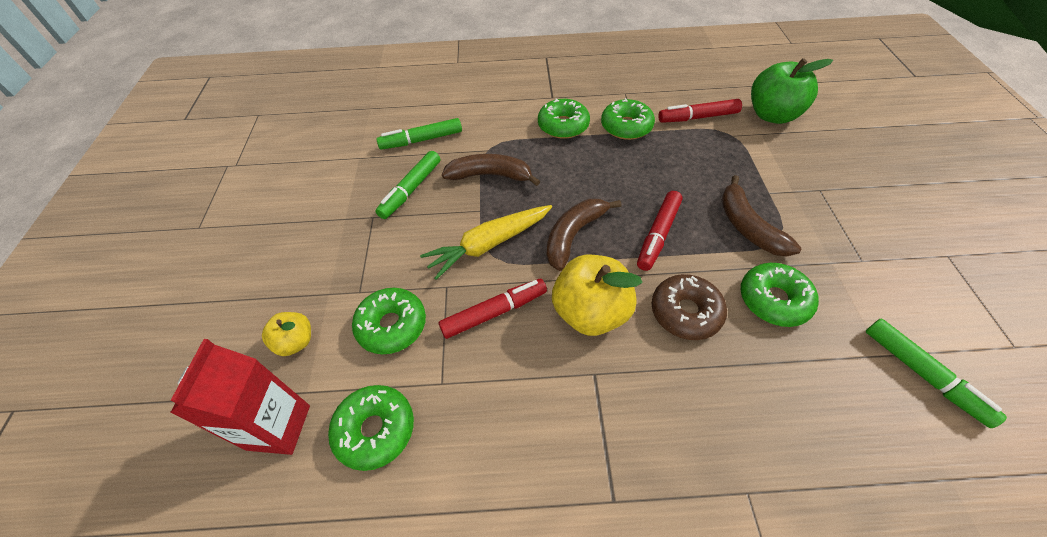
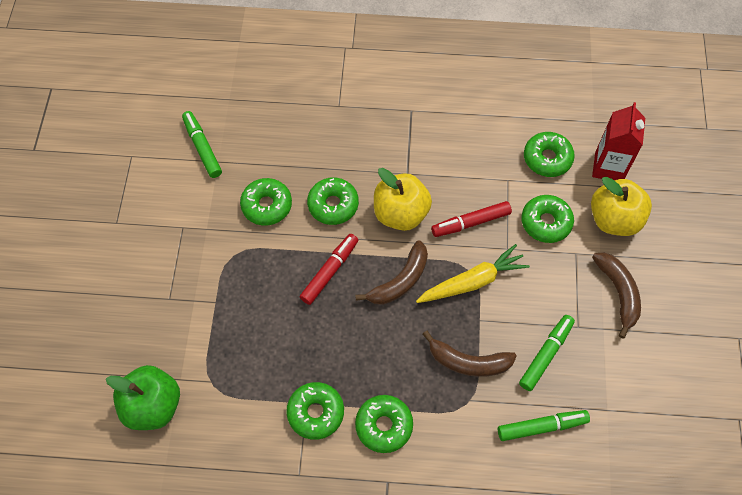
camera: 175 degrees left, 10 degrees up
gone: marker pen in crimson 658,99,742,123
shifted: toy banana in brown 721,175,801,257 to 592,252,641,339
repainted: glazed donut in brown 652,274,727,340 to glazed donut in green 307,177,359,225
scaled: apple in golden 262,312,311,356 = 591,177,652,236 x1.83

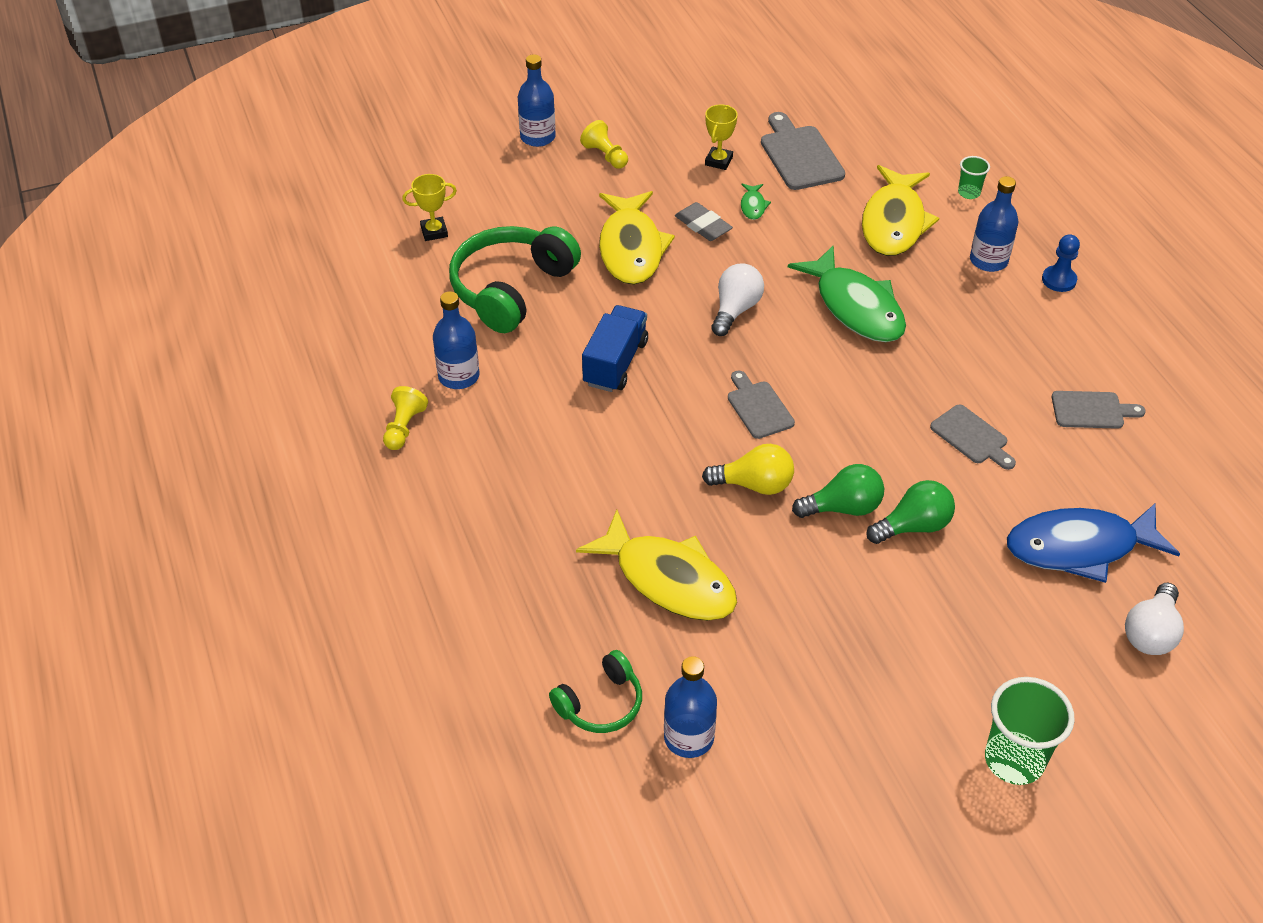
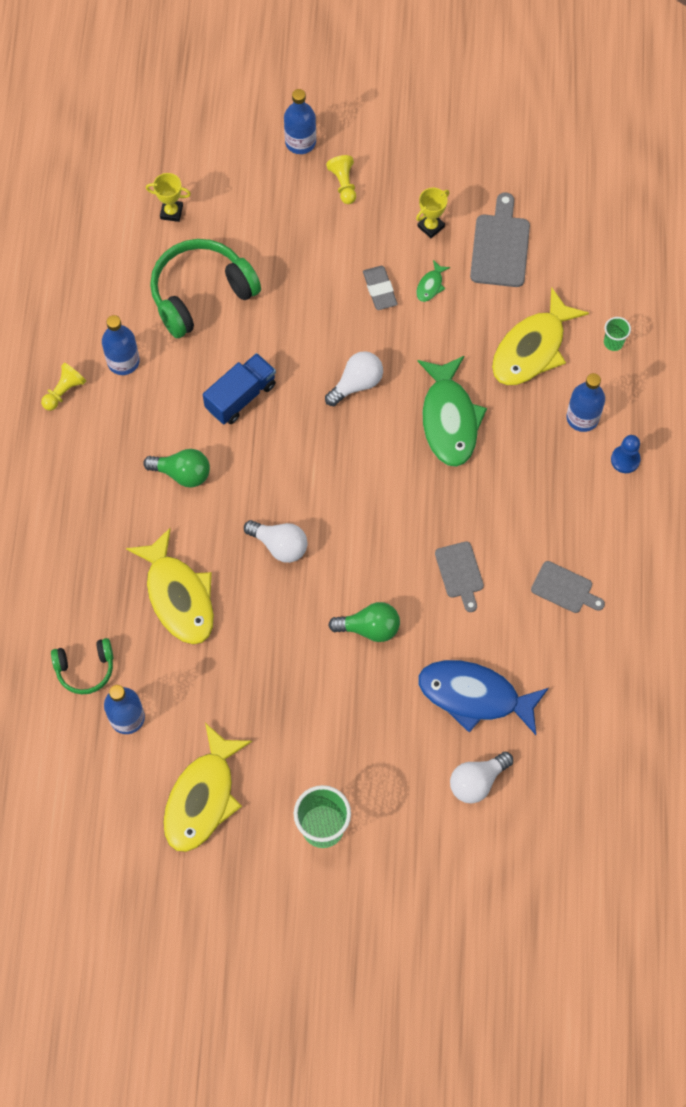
camera: 25 degrees right, 20 degrees up
gone: cutting board in grey 728,370,795,439
shifted: toy fish in golden 599,191,675,285 to 163,723,252,852; light bulb in green 792,464,884,518 to 143,449,210,488
repainted: light bulb in golden 702,444,794,495 to light bulb in white 244,520,308,563

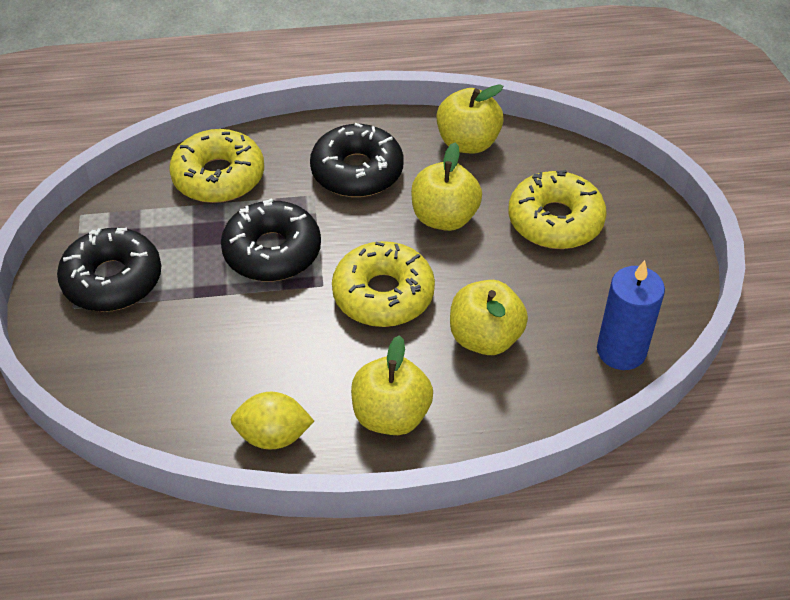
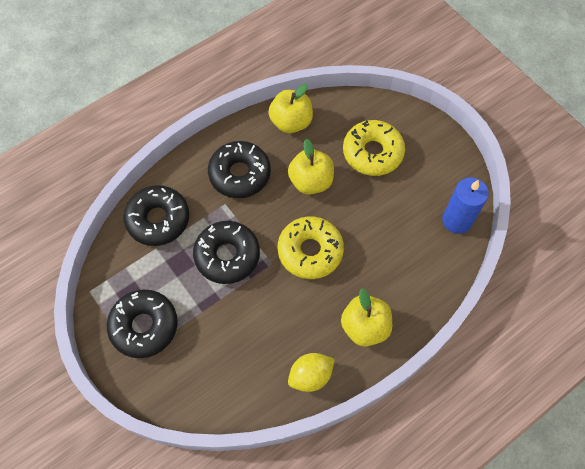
camera: 30 degrees left, 15 degrees up
gone: apple in golden 450,280,528,355
repainted: glazed donut in golden 169,129,264,203 to glazed donut in jet-black 123,185,189,246

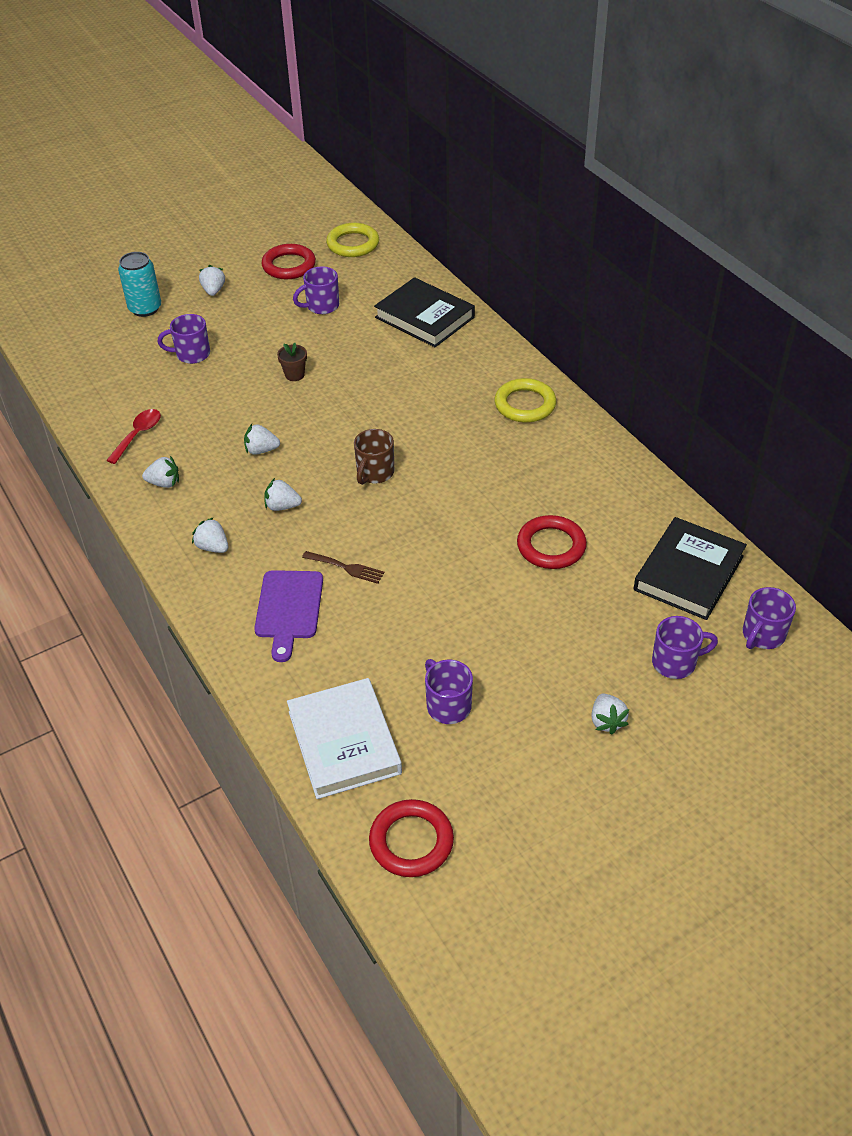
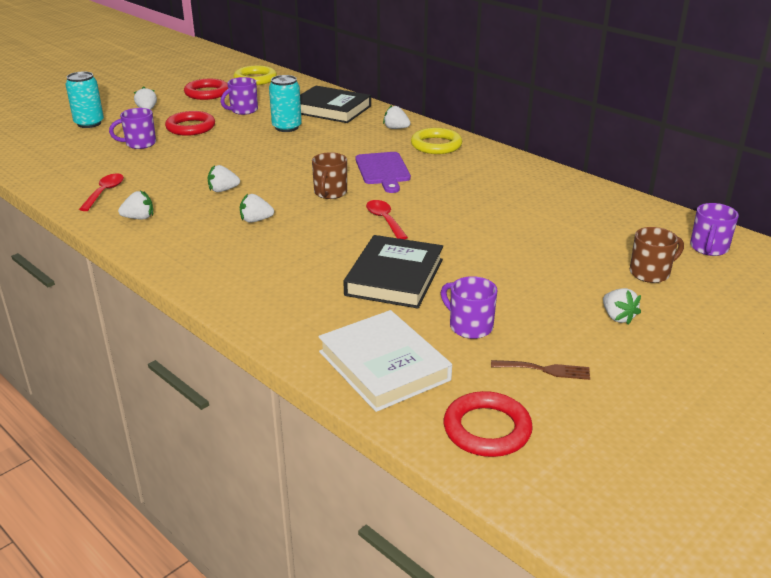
camera: 15 degrees left, 15 degrees down
gone: flower pot in brown 277,343,307,381
new: can in teal 269,75,302,132; teaspoon in crimson 366,200,408,239
shifted: strawberry in white 192,517,228,553 to 383,105,411,129; cutting board in purple 254,570,323,662 to 356,152,411,193; fork in brown 302,551,384,584 to 491,360,590,380; ring in crimson 517,515,587,569 to 165,111,215,136; hardcover in jet-black 634,517,747,620 to 343,235,443,308
repainted: coffee mug in purple 652,616,718,679 to coffee mug in brown 630,227,684,283

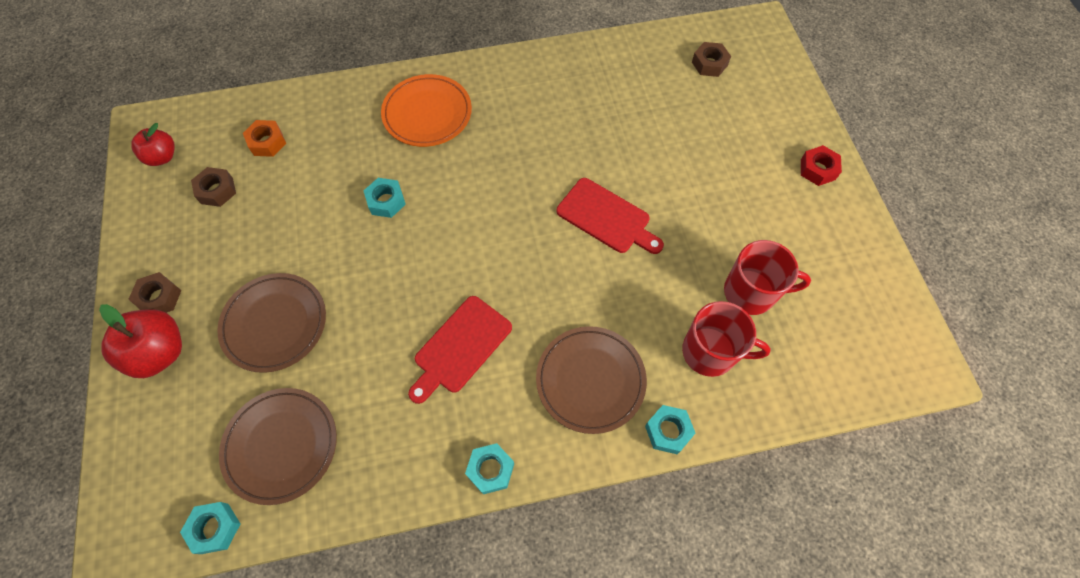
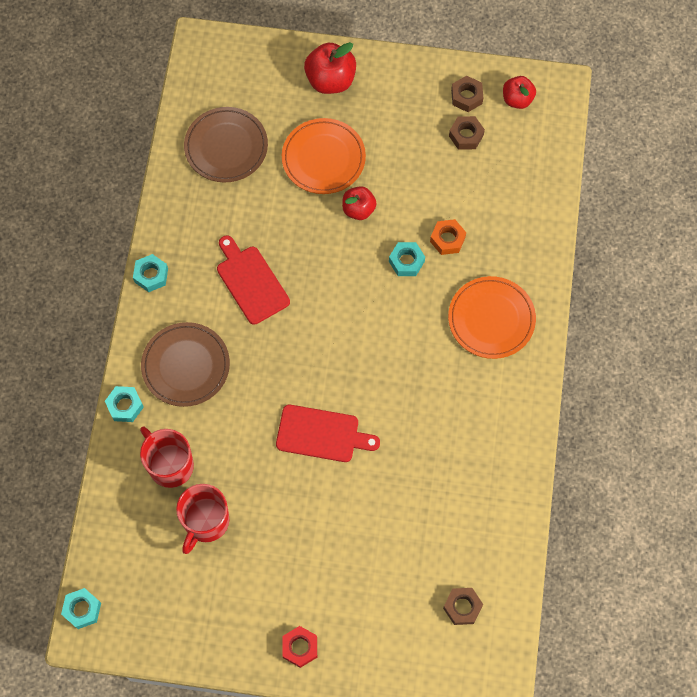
camera: 110 degrees right, 5 degrees up
new: apple in crimson 342,186,377,220
shifted: nut in brown 128,272,182,313 to 451,76,483,112; nut in teal 180,502,240,554 to 61,588,101,629; nut in orange 243,120,286,157 to 430,219,466,255
repainted: plate in brown 217,273,326,373 to plate in orange 282,118,366,194
rotated: cutting board in crimson 557,178,664,254 = 276,405,380,462 135 degrees counterclockwise; coffee mug in crimson 682,301,771,377 = 140,427,194,488 105 degrees clockwise

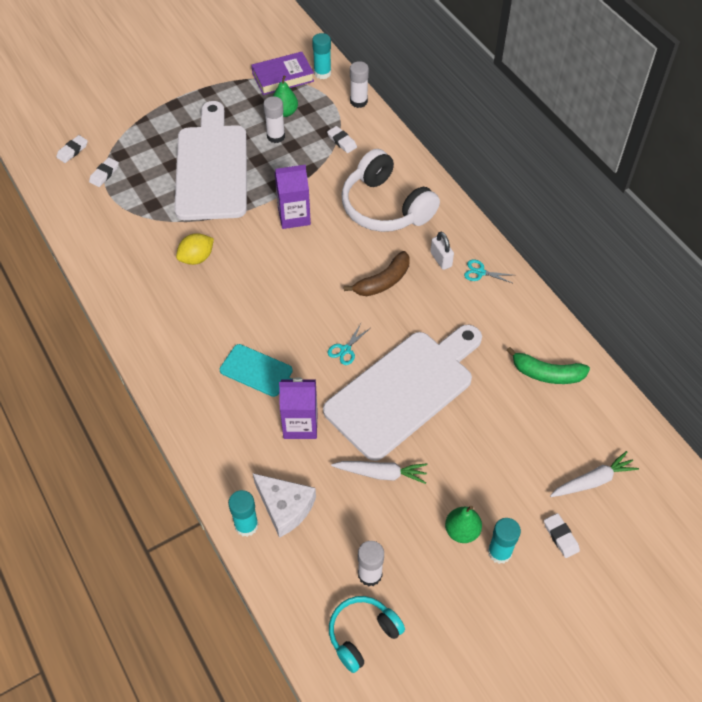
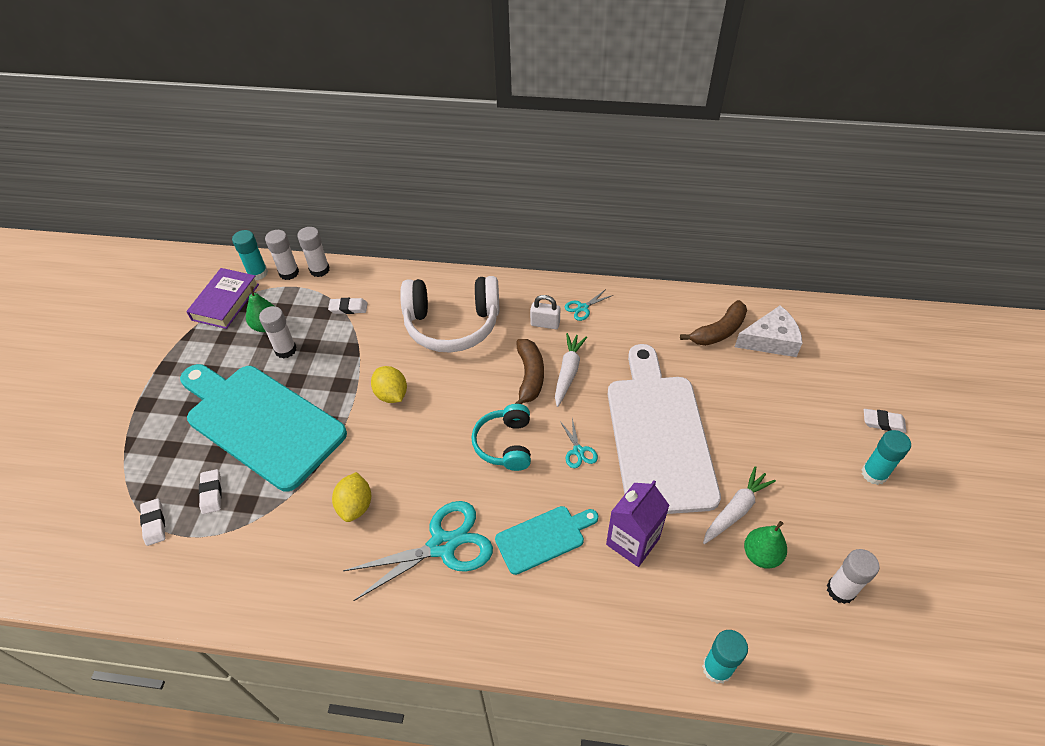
camera: 50 degrees left, 5 degrees down
new: stick of glue in white 265,230,299,280; pair of scissors in teal 343,501,493,601
shifted: pencil eraser in white 56,135,88,163 to 199,469,222,514; cheese wedge in white 253,473,316,538 to 735,305,802,357; headphones in teal 329,596,405,673 to 471,404,531,471; pear in green 445,506,482,543 to 744,521,787,569; toy carrot in white 550,451,639,497 to 555,333,587,407
swapped: milk carton in purple 275,164,311,229 to toy lemon in golden 371,366,407,403
repainted: cutting board in white 174,101,247,220 to cutting board in teal 180,364,347,491; toy banana in green 506,347,590,384 to toy banana in brown 680,300,747,346

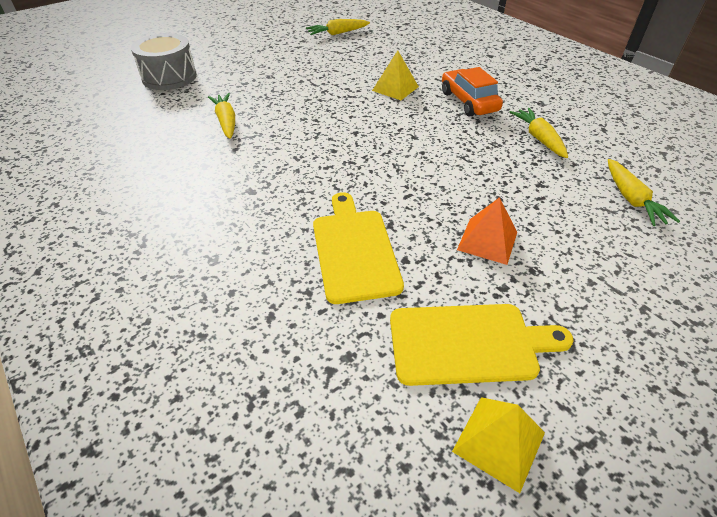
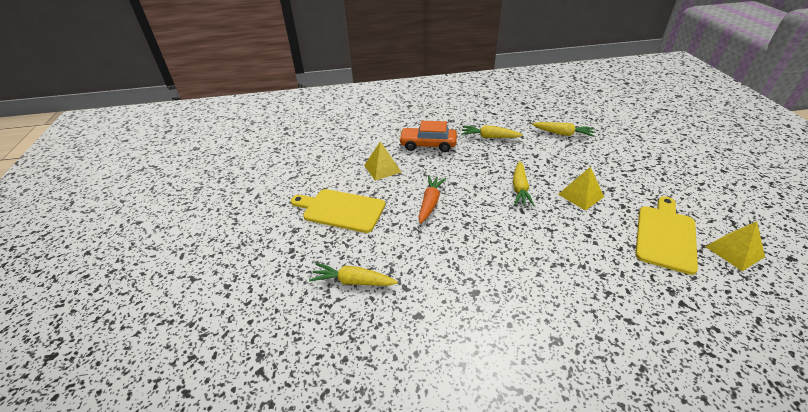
camera: 60 degrees left, 5 degrees down
gone: snare drum in grey 131,33,197,90
new: toy carrot in orange 419,175,446,224
shifted: toy carrot in golden 306,19,370,35 to 513,161,535,206; cutting board in golden 313,192,404,304 to 291,189,385,233
repainted: pyramid in orange 457,197,517,265 to pyramid in golden 558,167,604,210

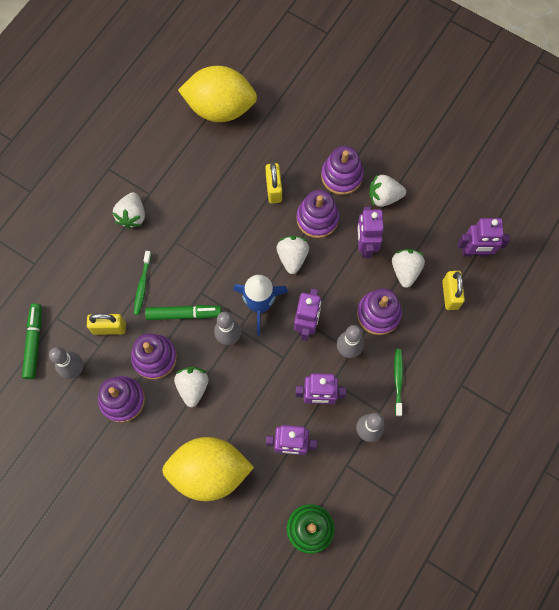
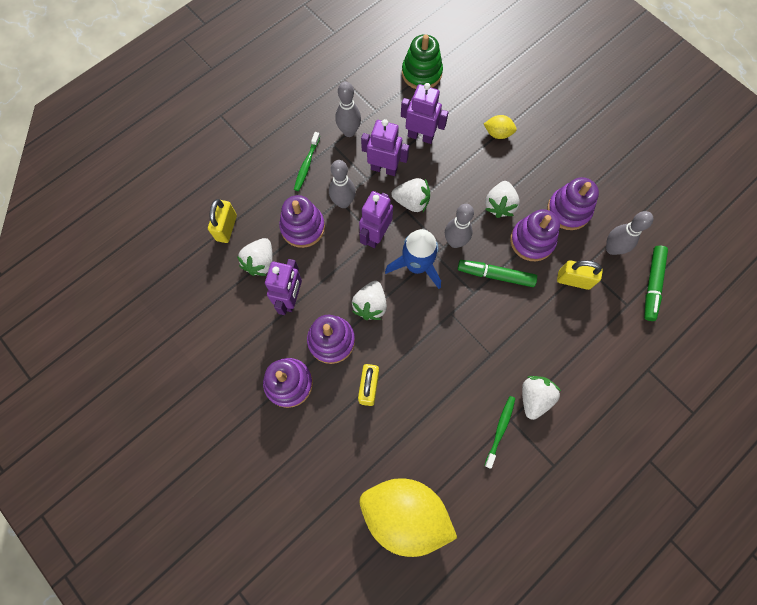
camera: 165 degrees left, 0 degrees up
gone: toy robot in purple 458,218,510,256
shifted: dental brush in green 134,251,152,315 to 485,396,515,469; strawberry in white 369,174,406,207 to 391,178,430,212
scaled: toy lemon in golden 162,437,254,501 = 484,115,517,139 x0.41

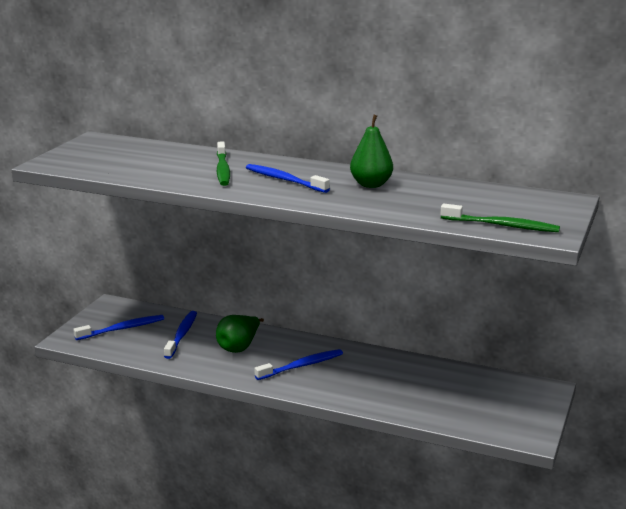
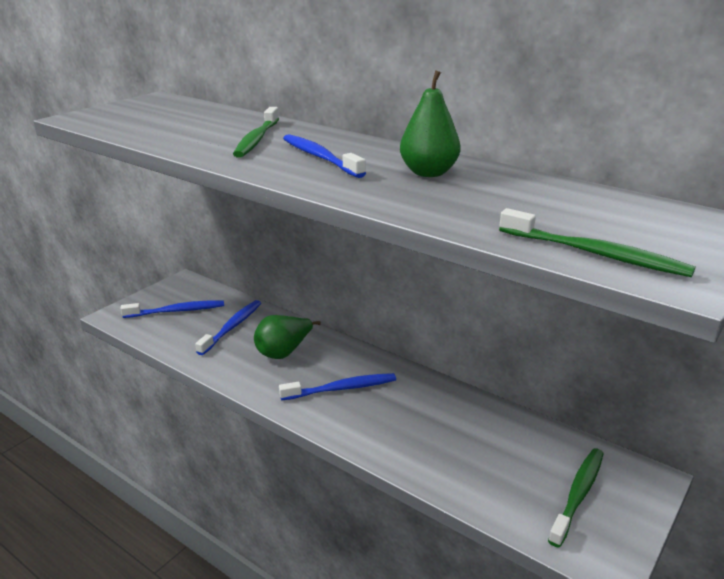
camera: 15 degrees right, 5 degrees up
new: dental brush in green 548,448,604,547

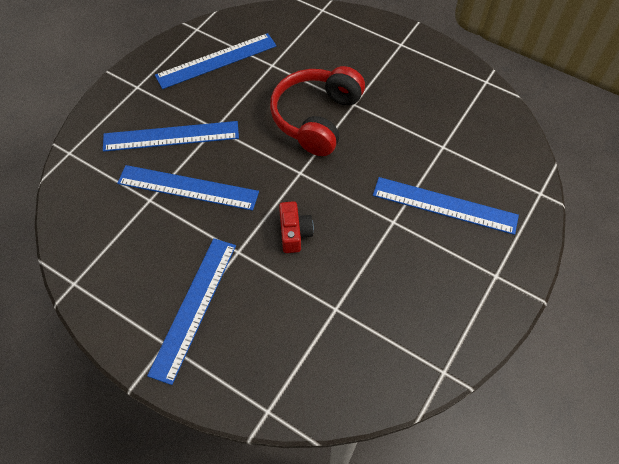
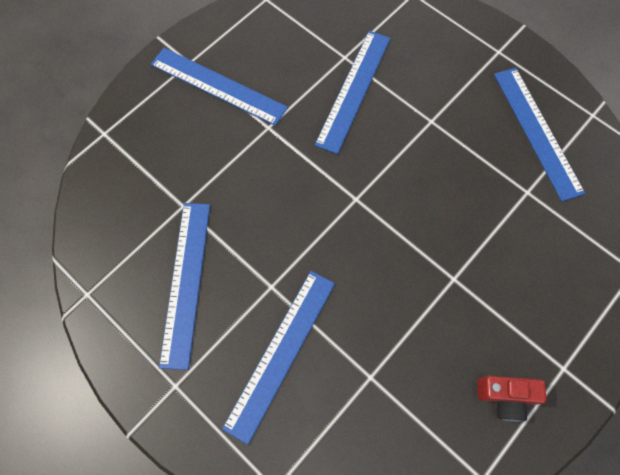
camera: 100 degrees right, 10 degrees up
gone: headphones in crimson 270,66,365,156
shifted: measuring stick in blue 103,121,239,152 to 159,203,210,370; camera in crimson 279,201,314,253 to 477,376,547,422

